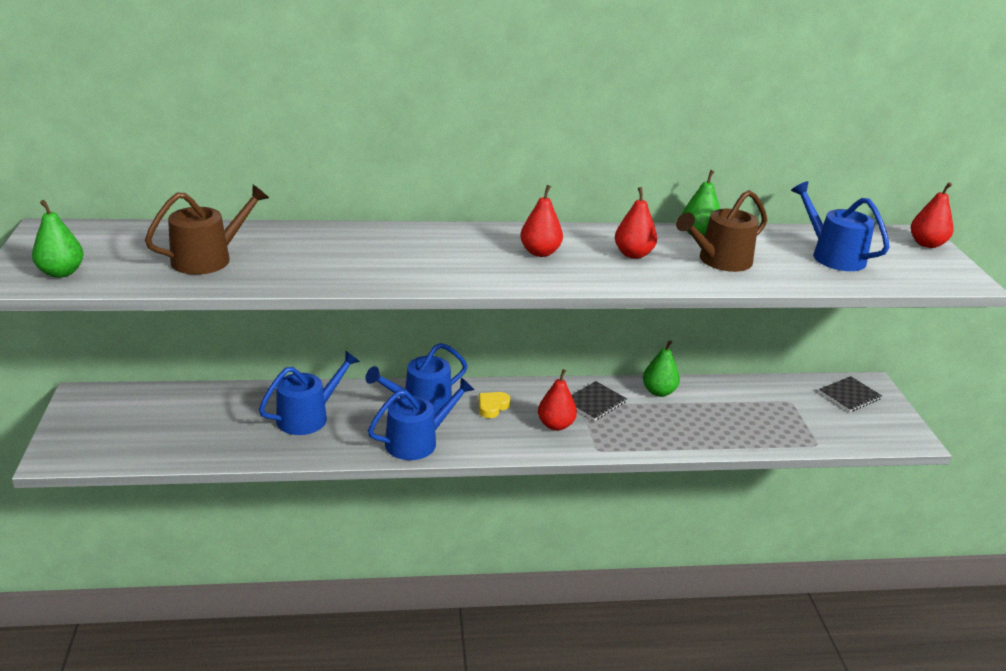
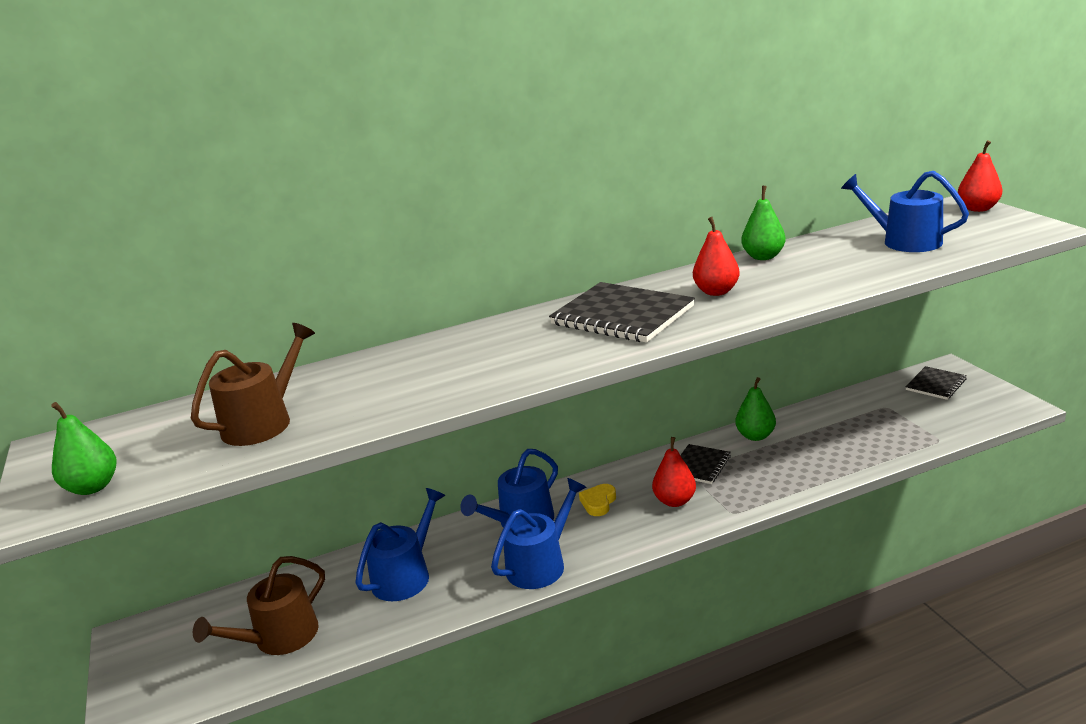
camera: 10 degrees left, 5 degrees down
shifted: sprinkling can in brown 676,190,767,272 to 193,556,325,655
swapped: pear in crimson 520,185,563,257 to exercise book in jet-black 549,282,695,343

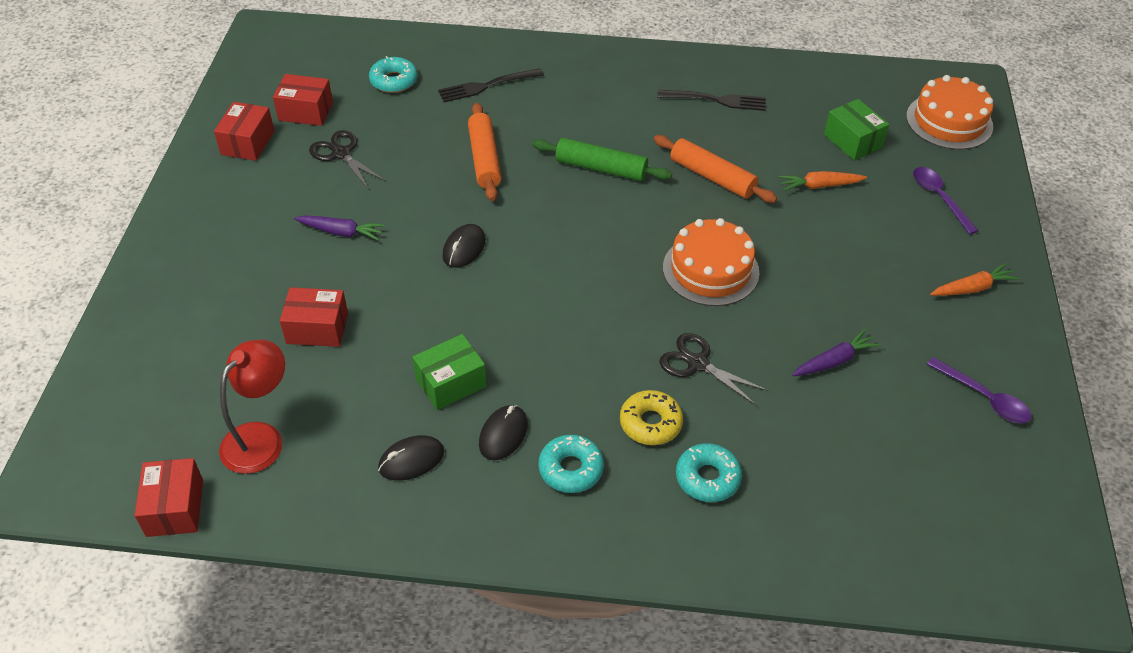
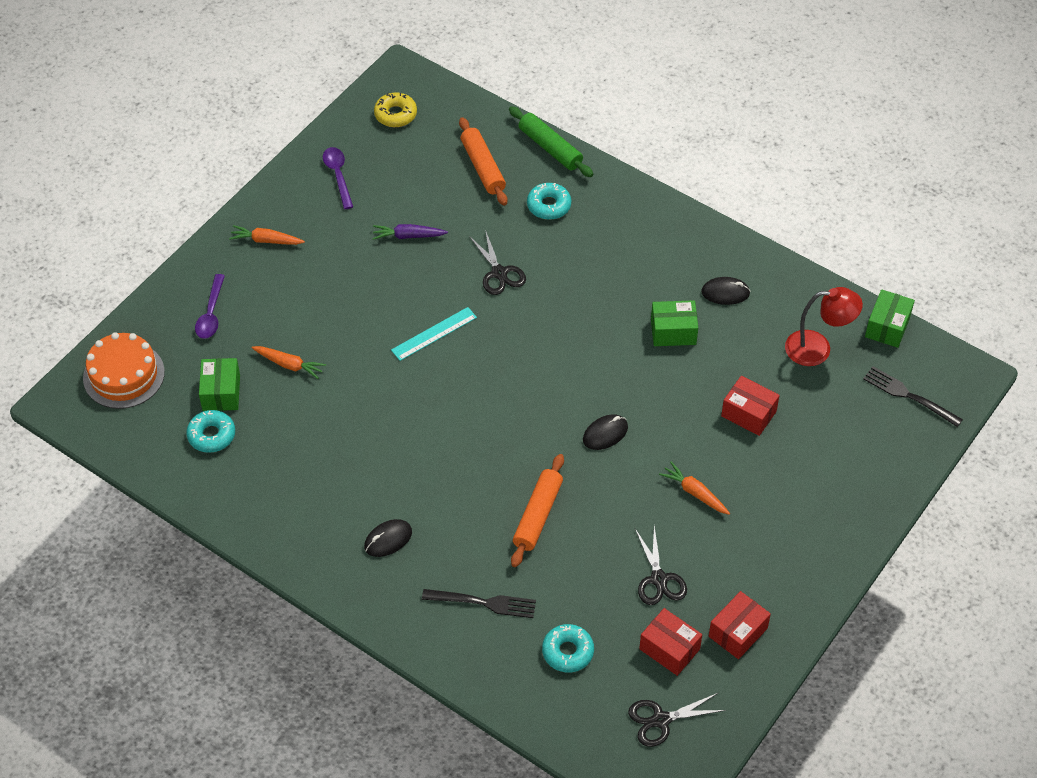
camera: 150 degrees left, 5 degrees up
new: pair of scissors in jet-black 628,693,726,747
shifted: computer mouse in jet-black 479,405,528,460 to 364,519,412,557; rolling pin in green 533,138,672,181 to 509,106,593,177; glazed donut in teal 538,435,604,493 to 186,410,235,453; glazed donut in golden 620,390,683,445 to 374,93,417,127; rolling pin in orange 654,135,777,203 to 459,117,507,206; fork in jet-black 657,90,766,111 to 863,366,963,427
swapped: layer cake in orange 663,218,759,306 to measuring stick in teal 391,307,477,361
repainted: box in crimson 135,458,203,537 to box in green 865,289,915,348; toy carrot in purple 294,215,385,241 to toy carrot in orange 659,462,730,515
rotated: desk lamp in crimson 219,339,285,474 = 785,287,863,366 150 degrees counterclockwise

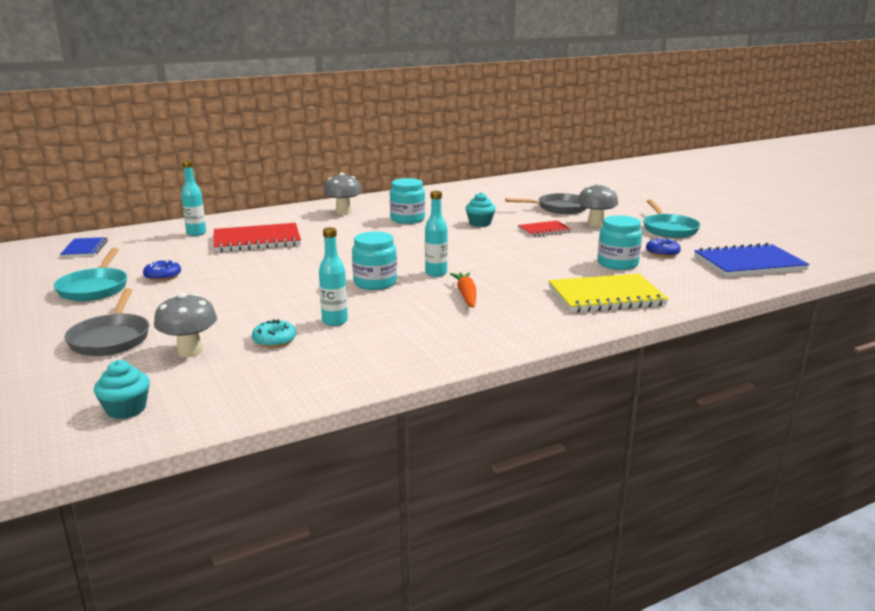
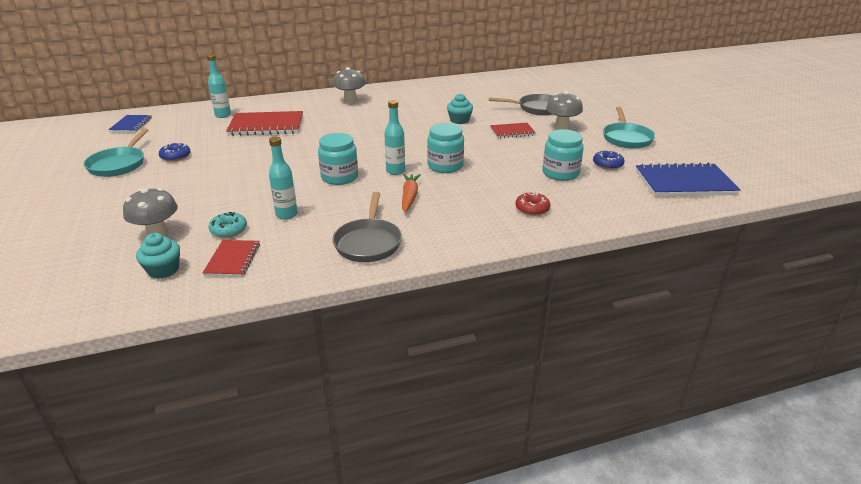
camera: 10 degrees right, 10 degrees up
new: exercise book in crimson 203,240,260,277
shifted: skillet in grey 65,288,149,356 to 332,192,402,262; cupcake in teal 94,360,150,419 to 136,233,180,279; jar in teal 390,178,425,224 to 427,123,464,173
swapped: exercise book in golden 548,274,668,313 to glazed donut in crimson 515,192,550,216

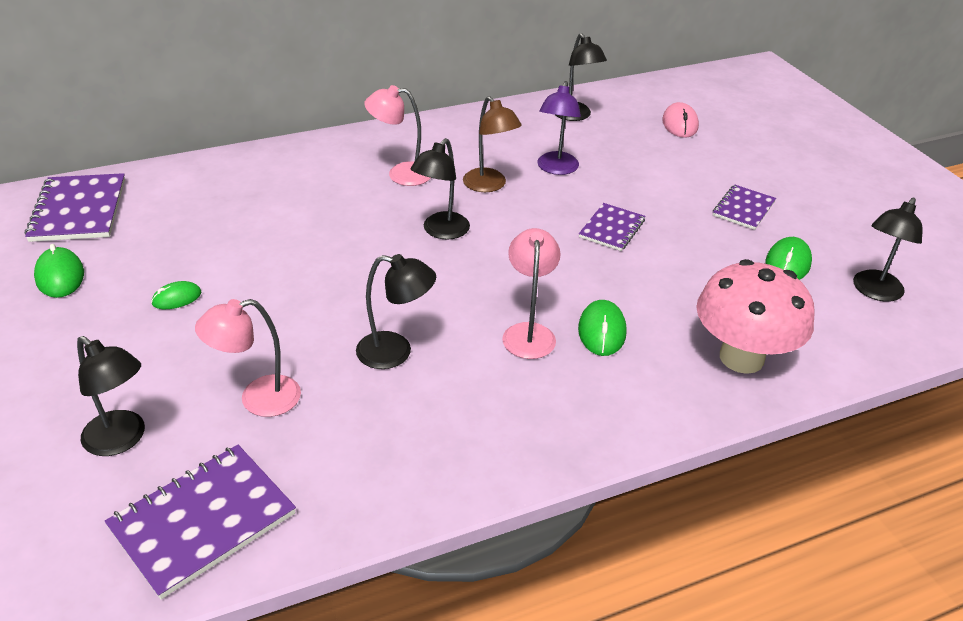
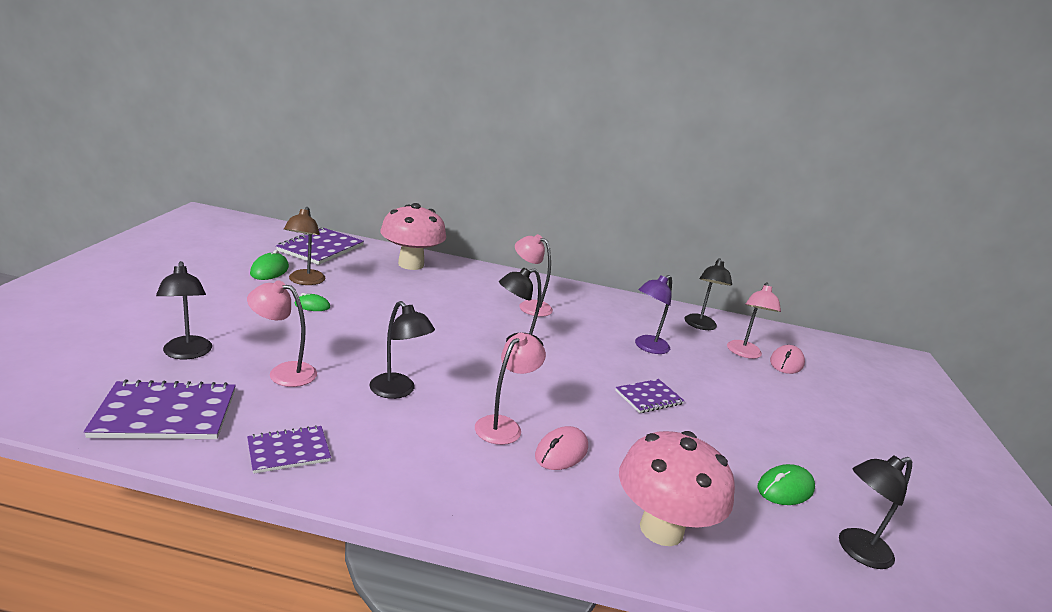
camera: 30 degrees right, 15 degrees down
new: fungus in rose-pink 380,203,446,270; desk lamp in rose-pink 727,283,781,359
shifted: desk lamp in brown 463,96,522,192 to 284,207,325,285; exercise book in purple 713,184,776,230 to 247,425,331,474
repainted: computer mouse in green 578,300,627,356 to computer mouse in rose-pink 535,426,588,470

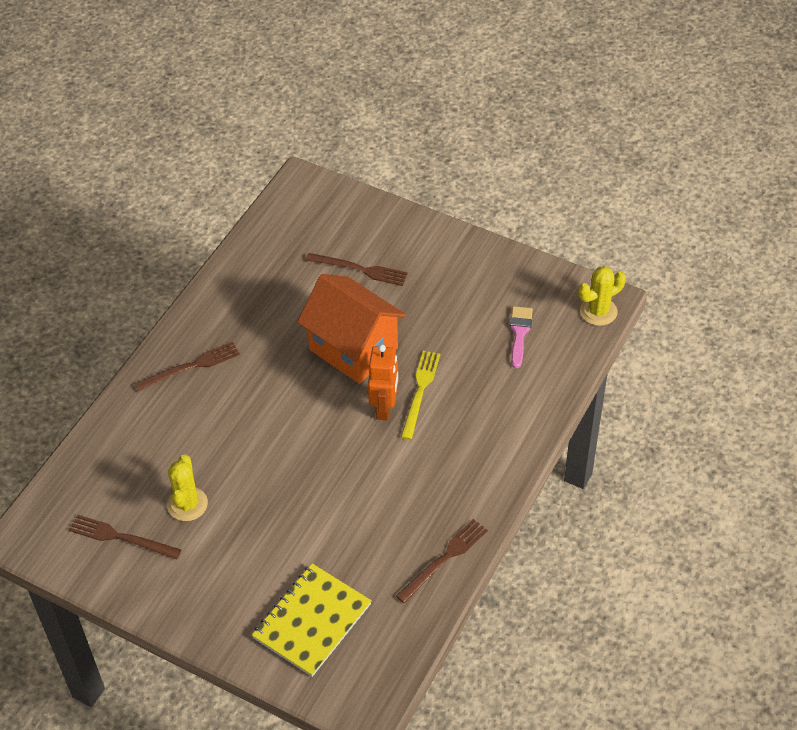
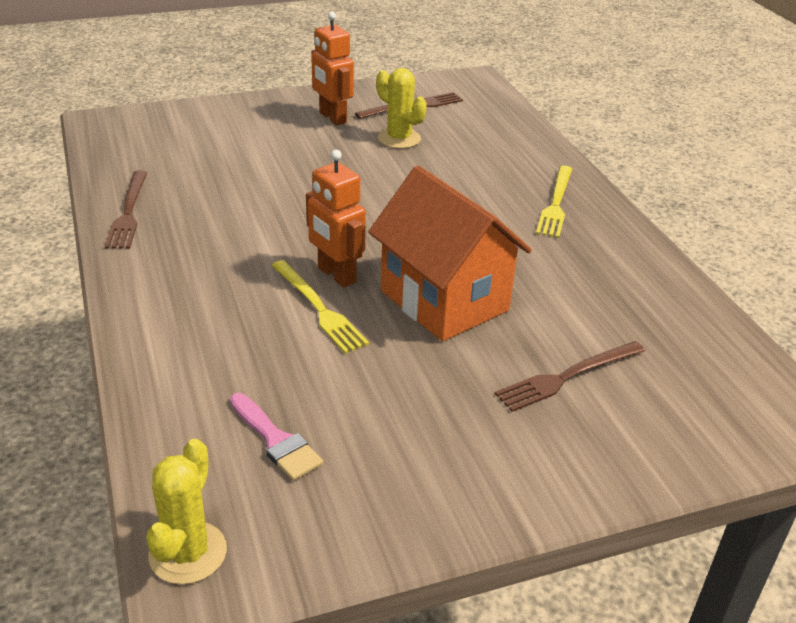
camera: 130 degrees right, 15 degrees down
gone: exercise book in golden 252,563,372,677
new: toy robot in orange 311,12,354,125
repainted: fork in brown 135,342,240,392 to fork in golden 536,166,572,238
rotated: toy house in orange 297,274,406,384 = 368,166,532,341 60 degrees clockwise

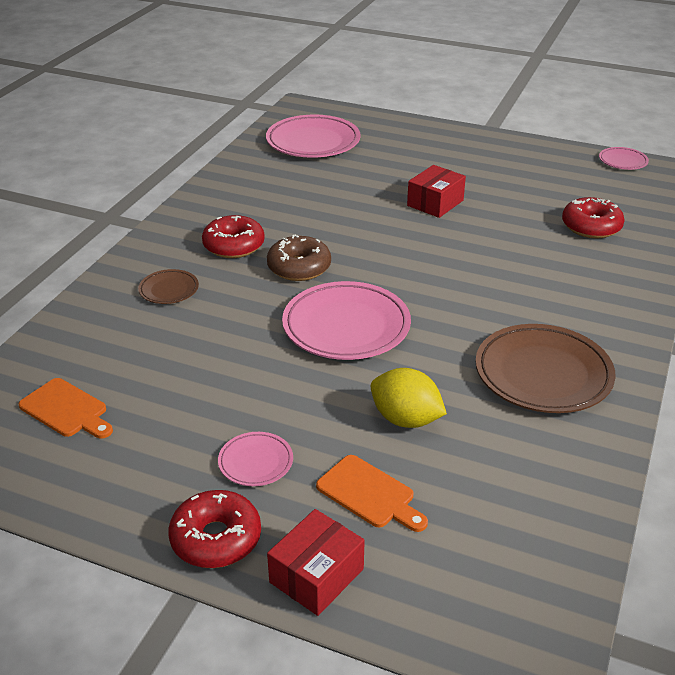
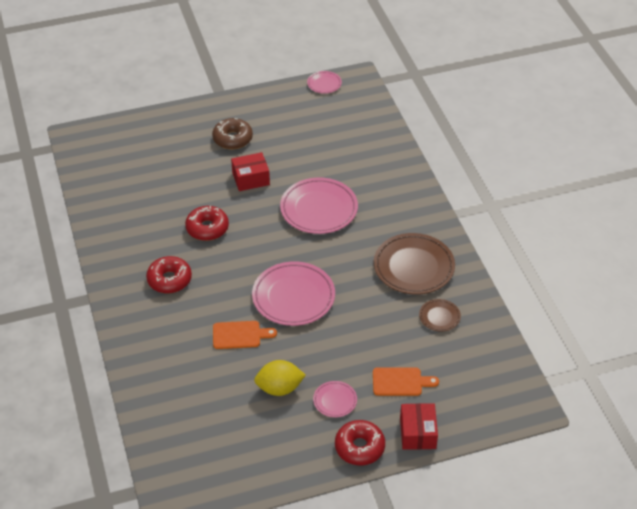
camera: 40 degrees left, 10 degrees up
shifted: cutting board in orange 19,378,113,439 to 213,321,277,349; plate in brown 138,269,199,304 to 419,299,461,332; plate in rose-pink 266,114,361,158 to 280,177,358,234; glazed donut in brown 267,235,331,281 to 212,118,253,149; toy lemon in golden 371,368,447,428 to 254,360,306,396; glazed donut in crimson 562,197,625,238 to 185,206,229,241
rotated: box in crimson 407,165,466,218 = 231,152,270,191 75 degrees clockwise

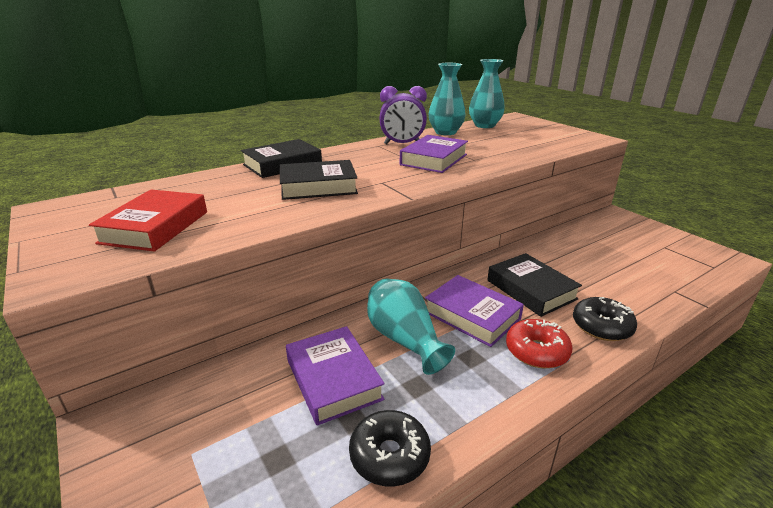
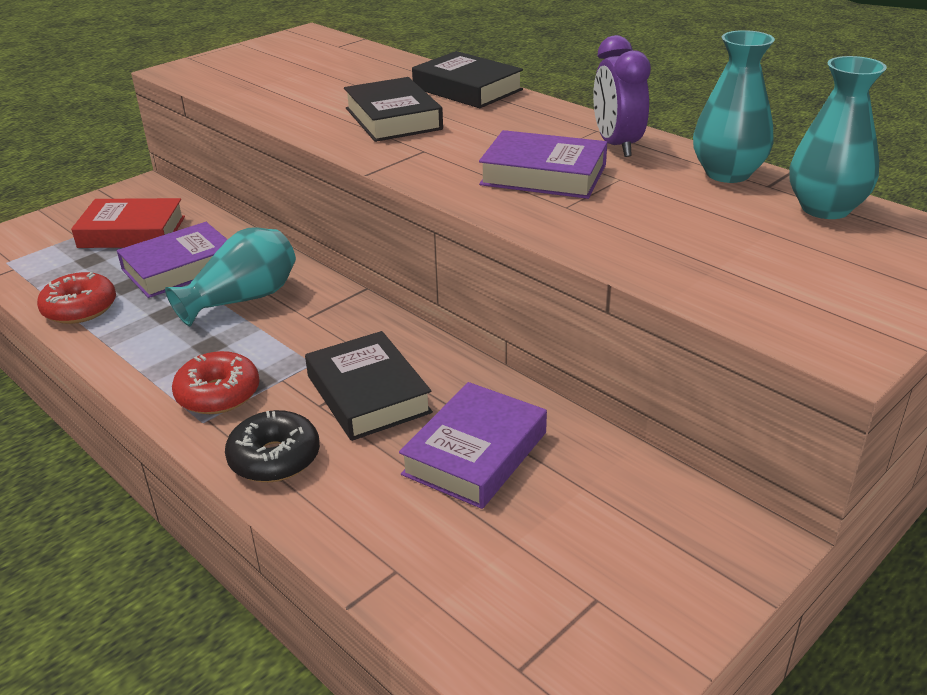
camera: 80 degrees right, 5 degrees up
shifted: hardcover in crimson 89,190,207,252 to 71,198,185,248; hardcover in purple 425,275,524,347 to 399,382,547,509
repainted: glazed donut in jet-black 349,410,431,487 to glazed donut in crimson 37,272,116,324
rotated: hardcover in jet-black 487,253,582,317 = 305,331,433,441 75 degrees counterclockwise

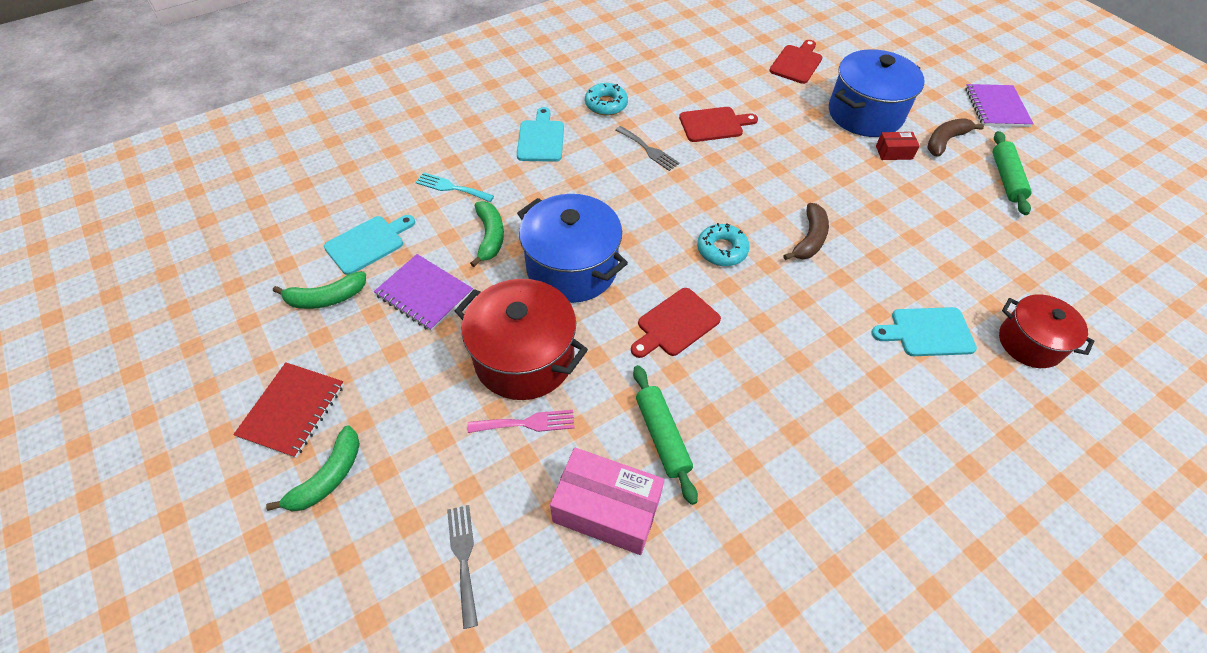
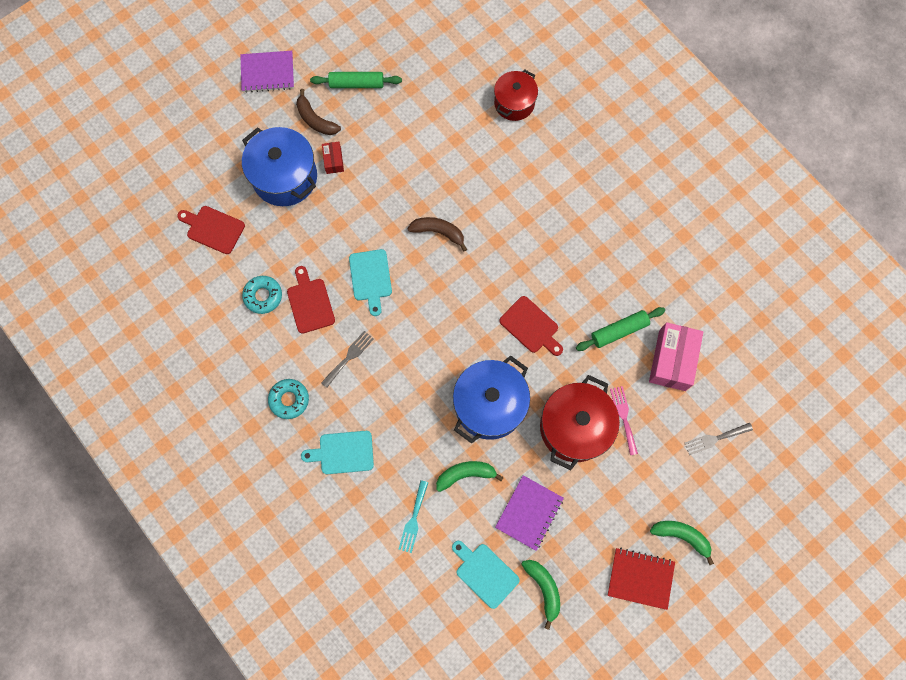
camera: 95 degrees left, 20 degrees up
shifted: glazed donut in teal 697,223,750,266 to 242,276,282,314; cutting board in teal 871,307,977,356 to 349,249,392,316

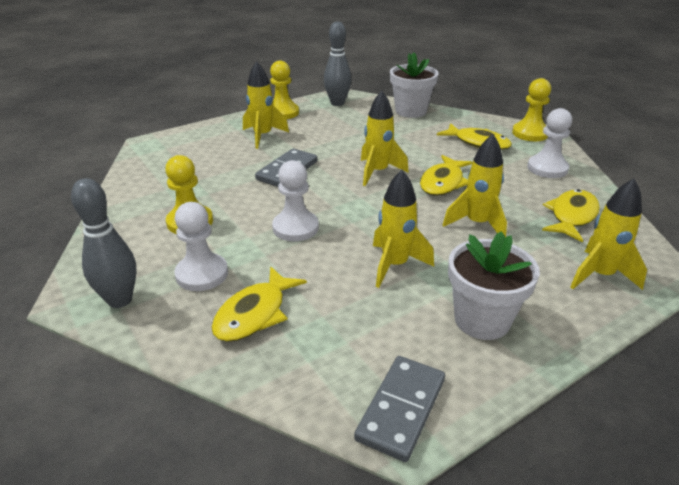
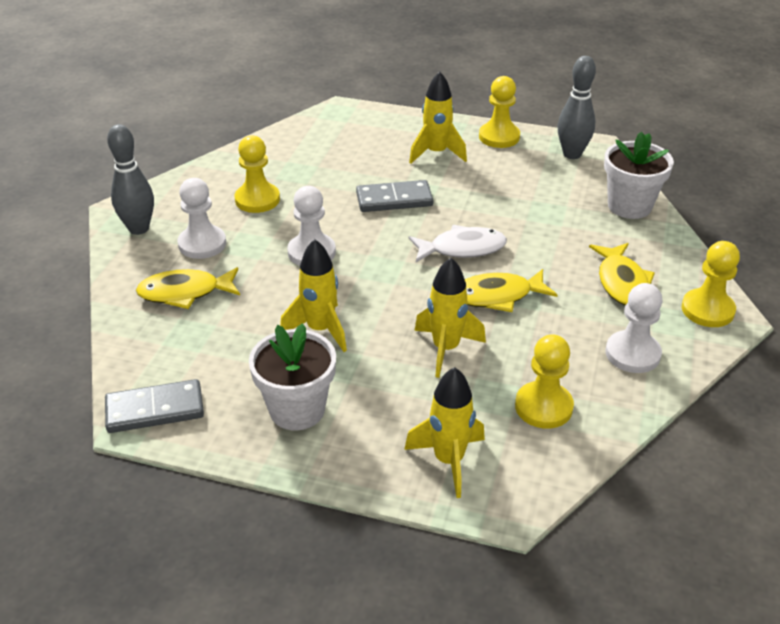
camera: 50 degrees right, 5 degrees up
swapped: rocket in golden 361,91,409,186 to toy fish in white 409,225,507,262; toy fish in golden 542,189,600,243 to game pawn in golden 515,334,574,429

